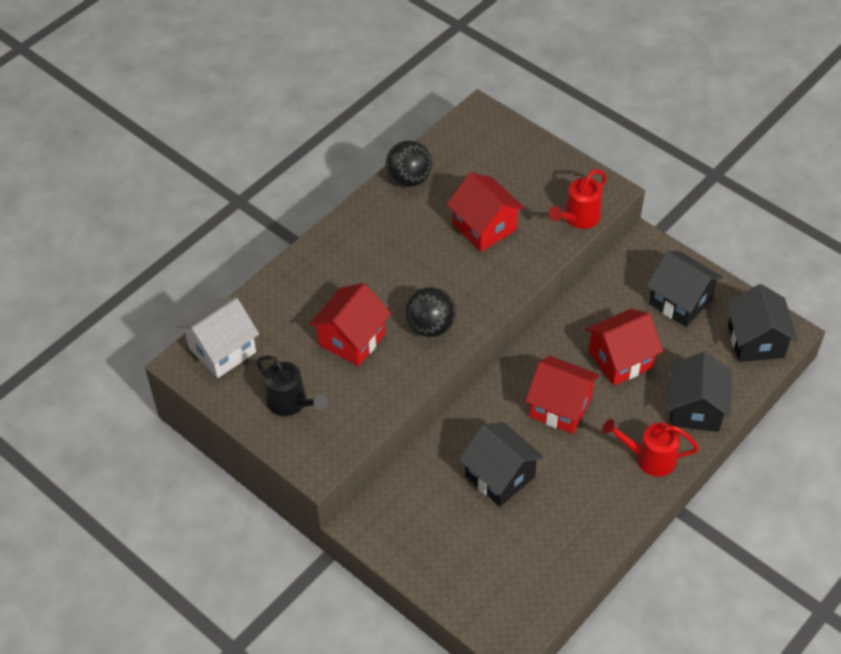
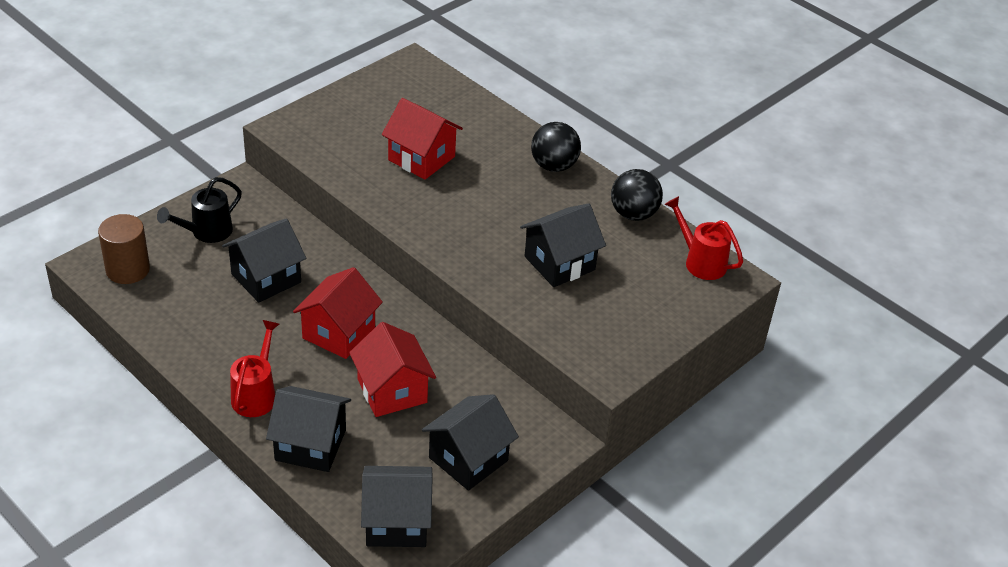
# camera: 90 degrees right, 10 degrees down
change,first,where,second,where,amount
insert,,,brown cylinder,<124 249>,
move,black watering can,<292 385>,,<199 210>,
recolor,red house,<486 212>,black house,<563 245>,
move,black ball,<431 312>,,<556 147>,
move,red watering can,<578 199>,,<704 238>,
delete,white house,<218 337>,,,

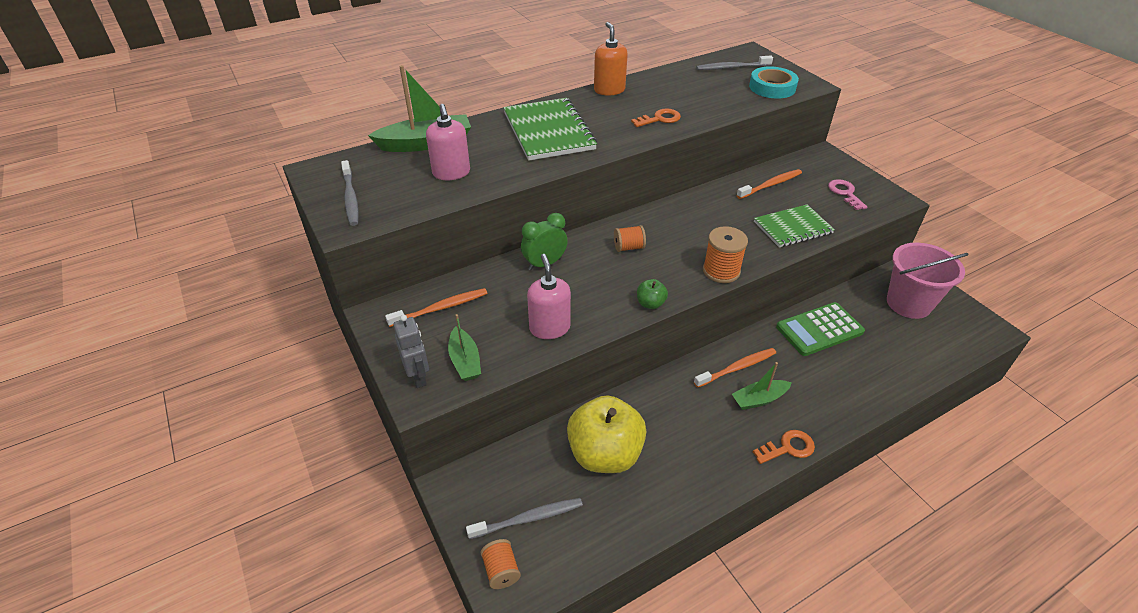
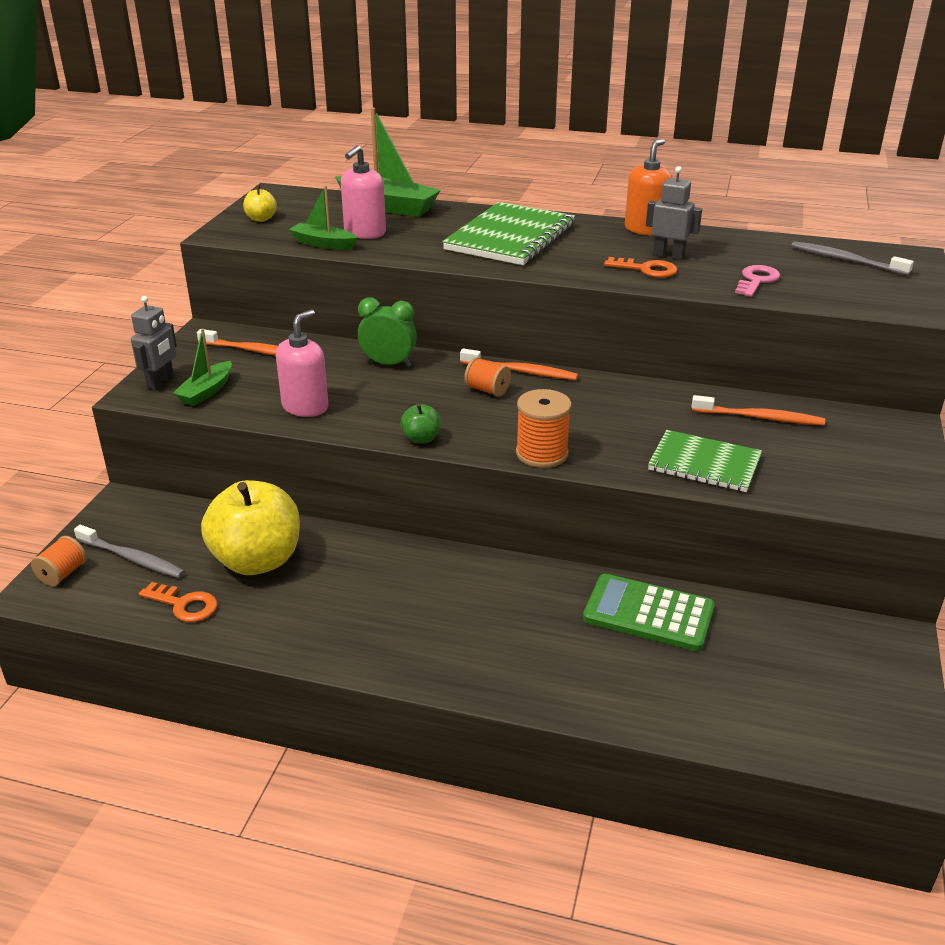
# camera: 45 degrees right, 10 degrees down
change,first,where,second,where,amount
move,orange key,<784 447>,,<178 602>,
replace,grey toothbrush,<350 193>,yellow apple,<260 203>,
move,green boat,<762 386>,,<323 217>,
move,orange toothbrush,<735 368>,,<519 364>,
insert,,,grey robot,<674 213>,
move,pink key,<847 194>,,<757 281>,
delete,turquoise tape,<774 82>,,,
delete,pink bucket,<928 281>,,,

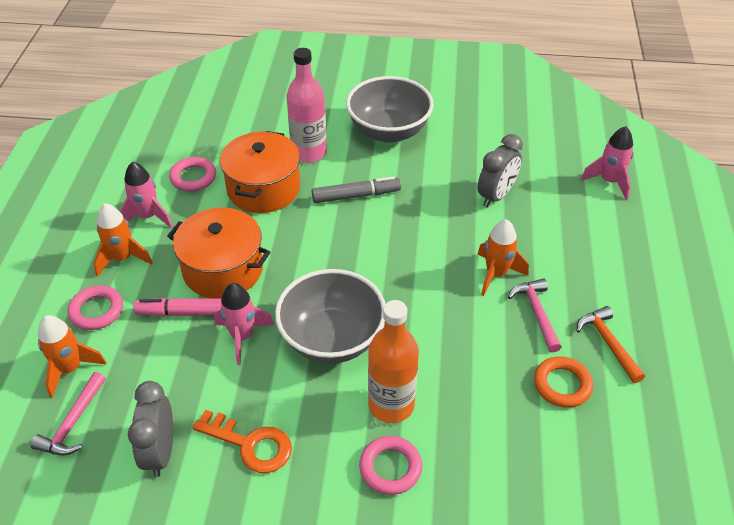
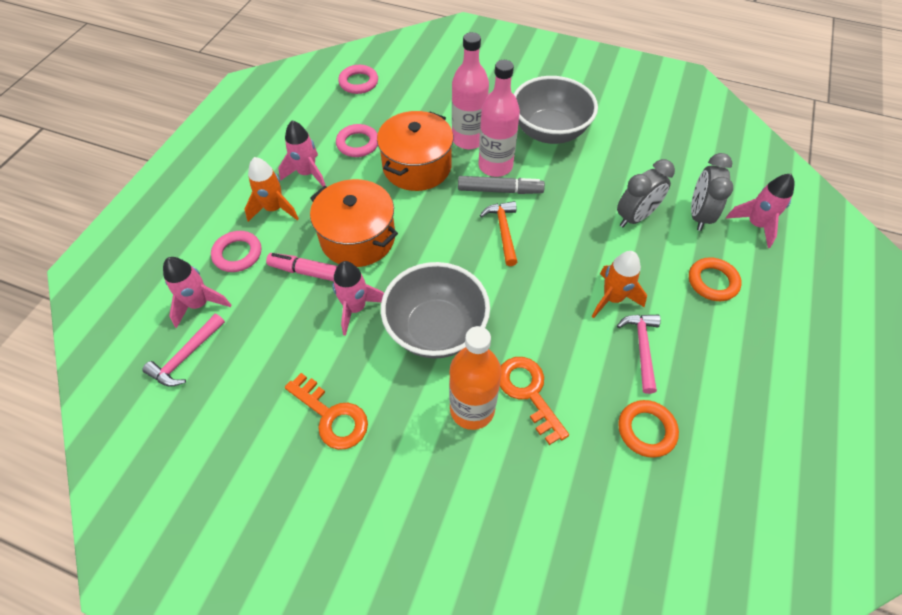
# camera: 15 degrees right, 10 degrees up
change,first,where,second,where,amount
recolor,orange rocket,<72 356>,pink rocket,<197 292>,
move,pink ring,<390 465>,,<358 79>,
insert,,,pink bottle,<499 118>,
move,orange hammer,<610 344>,,<498 233>,
insert,,,orange key,<534 401>,
insert,,,orange ring,<715 279>,
move,grey clock,<150 429>,,<712 192>,

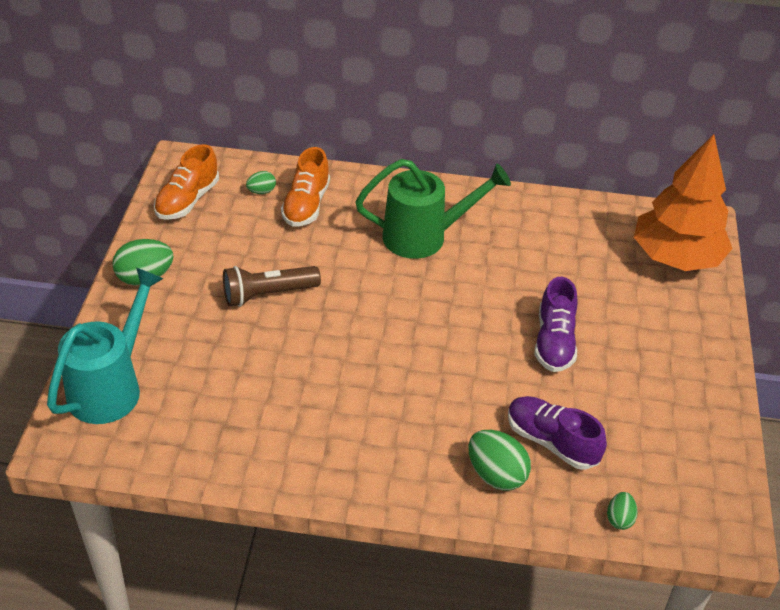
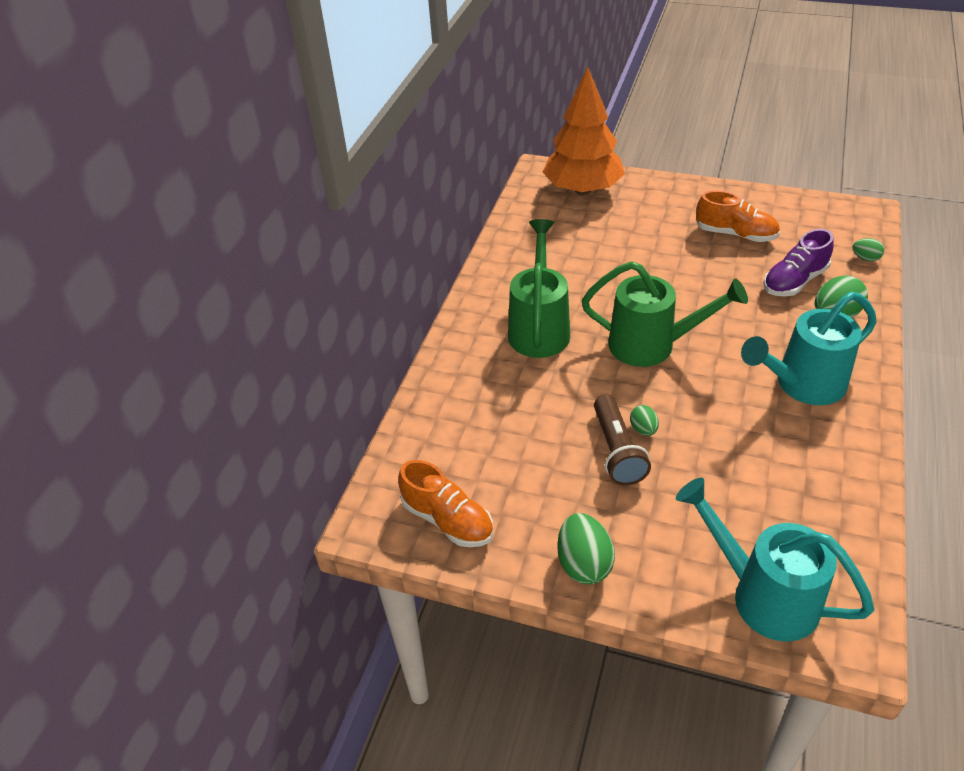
# camera: 75 degrees left, 0 degrees up
change,first,where,second,where,amount
insert,,,green watering can,<665 314>,
move,green egg,<261 182>,,<644 420>,
move,orange shoe,<305 187>,,<738 216>,
insert,,,turquoise watering can,<809 348>,
delete,purple shoe,<556 324>,,,

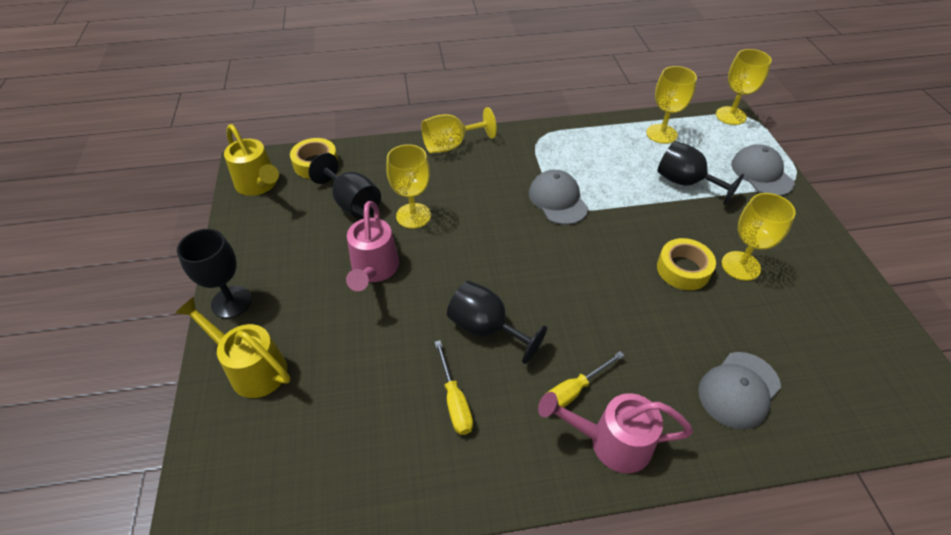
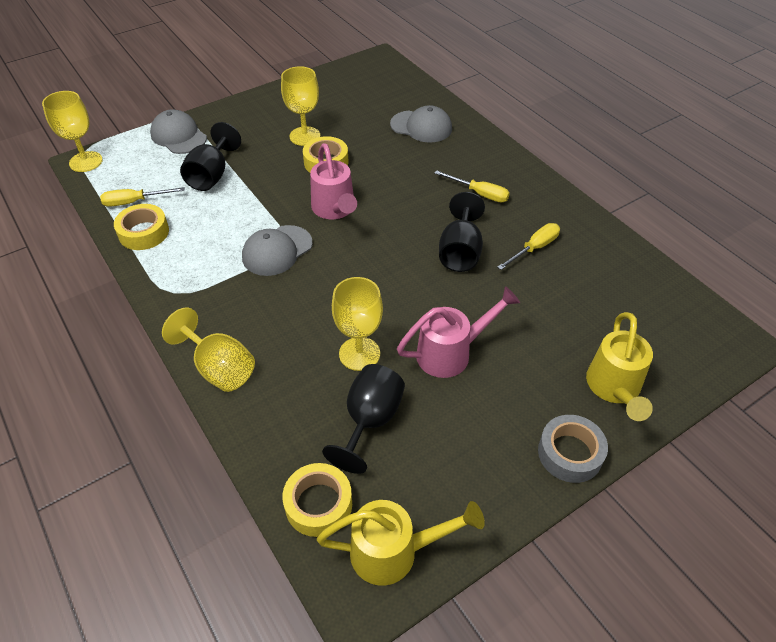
# camera: 115 degrees left, 0 degrees up
change,first,where,second,where,amount
replace,yellow goblet,<671 105>,yellow screwdriver,<142 197>,
insert,,,yellow tape,<141 227>,
rotate,grey cap,<763 170>,,<178 131>,90 degrees clockwise
move,pink watering can,<615 432>,,<333 181>,
rotate,yellow watering can,<251 160>,,<401 543>,60 degrees clockwise
replace,black goblet,<214 273>,grey tape,<573 449>,

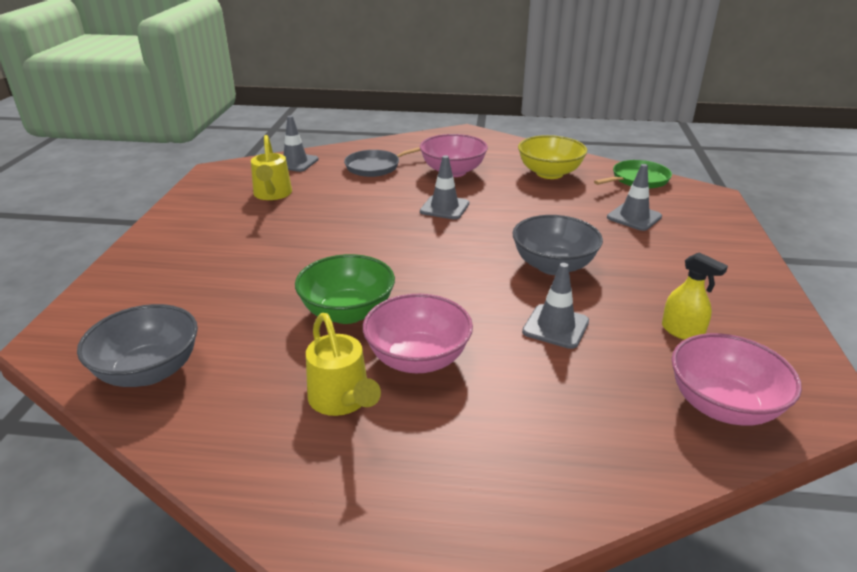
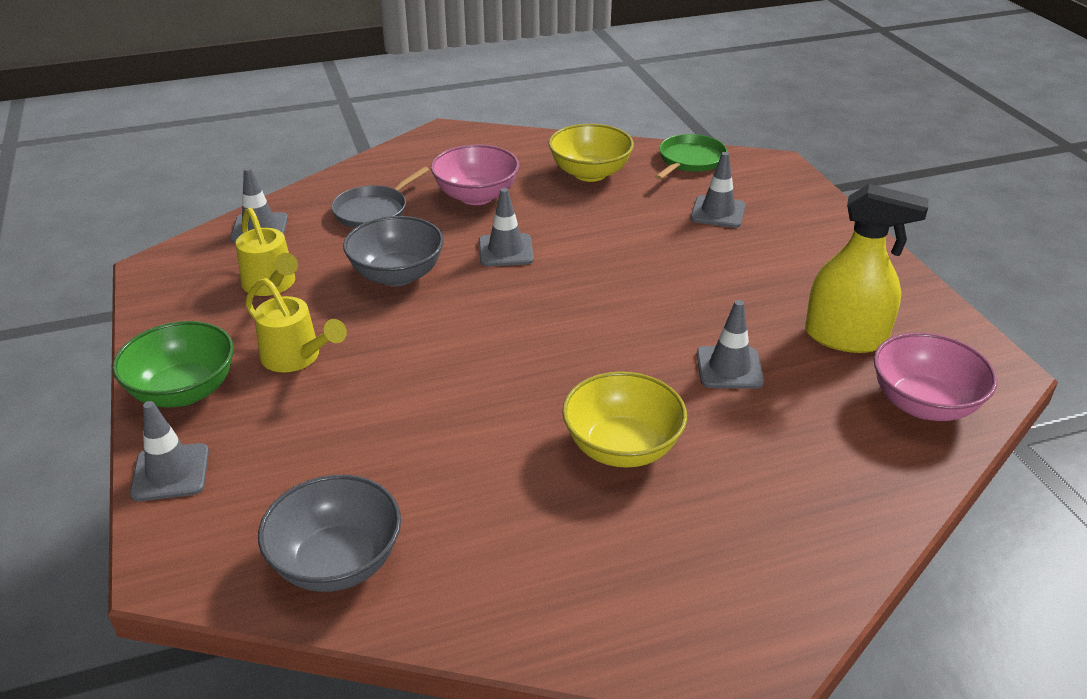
# camera: 25 degrees left, 5 degrees up
change,first,where,second,where,amount
move,green bowl,<345 289>,,<173 364>,
insert,,,grey traffic cone,<169 451>,
move,yellow watering can,<343 364>,,<296 325>,
move,grey bowl,<557 245>,,<393 251>,
recolor,pink bowl,<418 333>,yellow bowl,<624 419>,
resize,yellow spray bottle,<695 296>,,<866 268>,x1.80

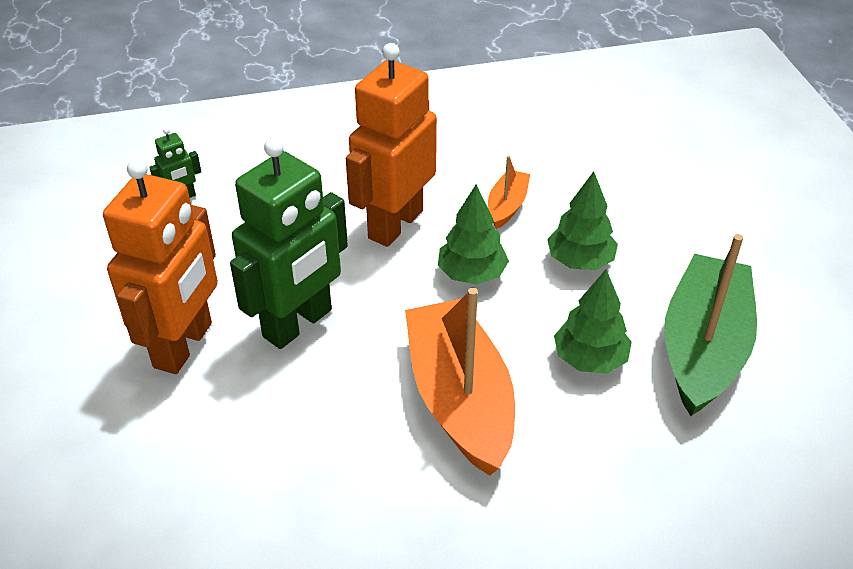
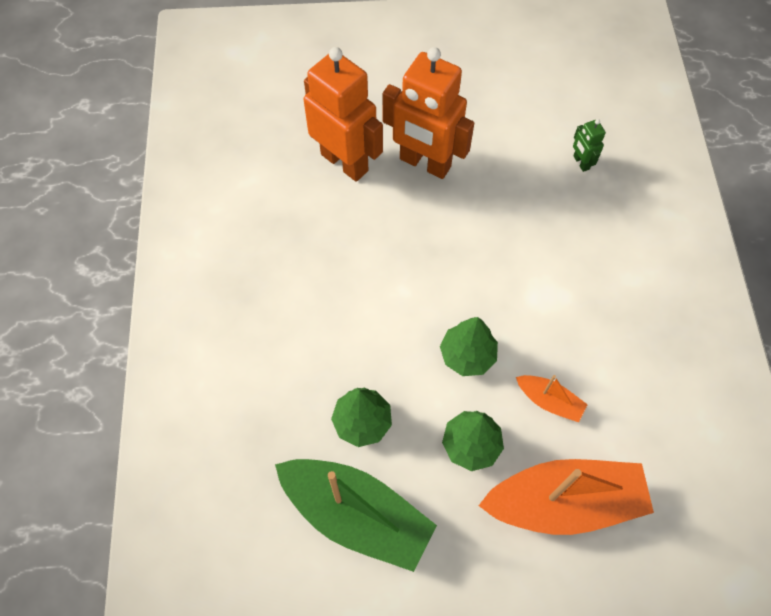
# camera: 100 degrees right, 20 degrees up
change,first,where,second,where,amount
move,orange robot,<391 145>,,<343 114>,
move,orange boat,<460 381>,,<566 497>,
delete,green robot,<289 243>,,,

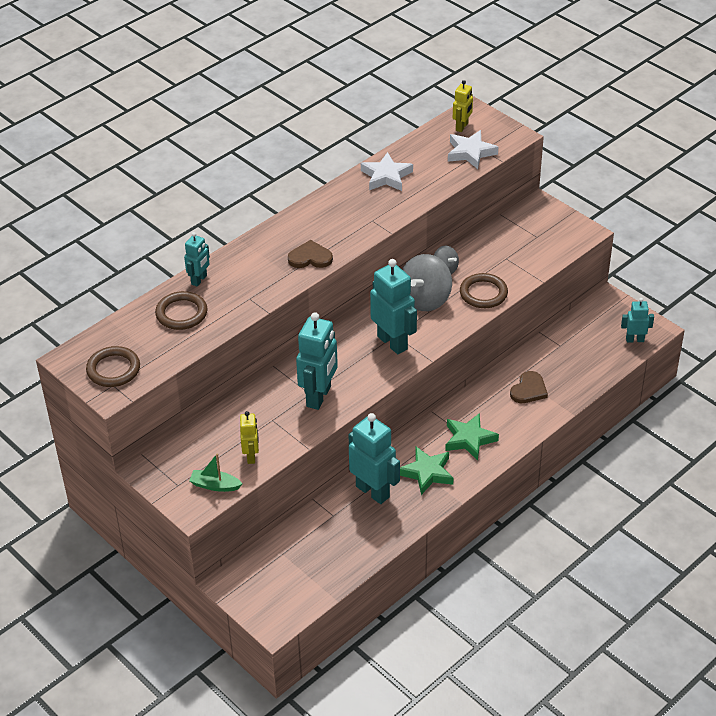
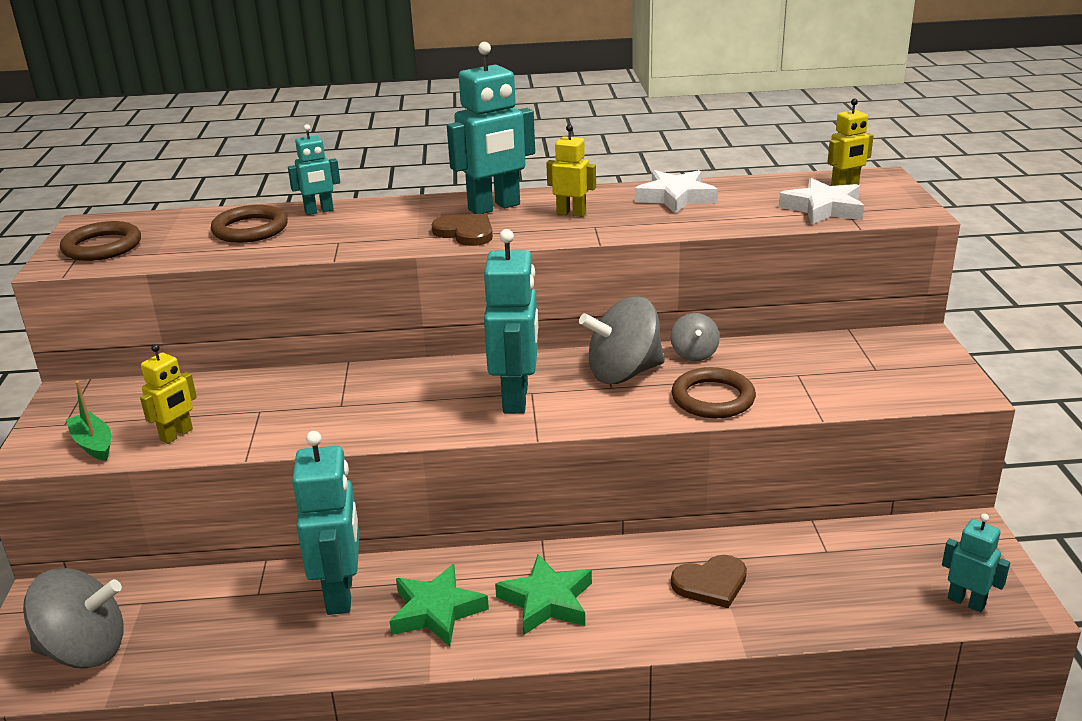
# camera: 40 degrees right, 15 degrees down
change,first,where,second,where,amount
insert,,,grey spinning top,<73 618>,
move,turquoise robot,<317 361>,,<491 128>,
insert,,,yellow robot,<571 171>,

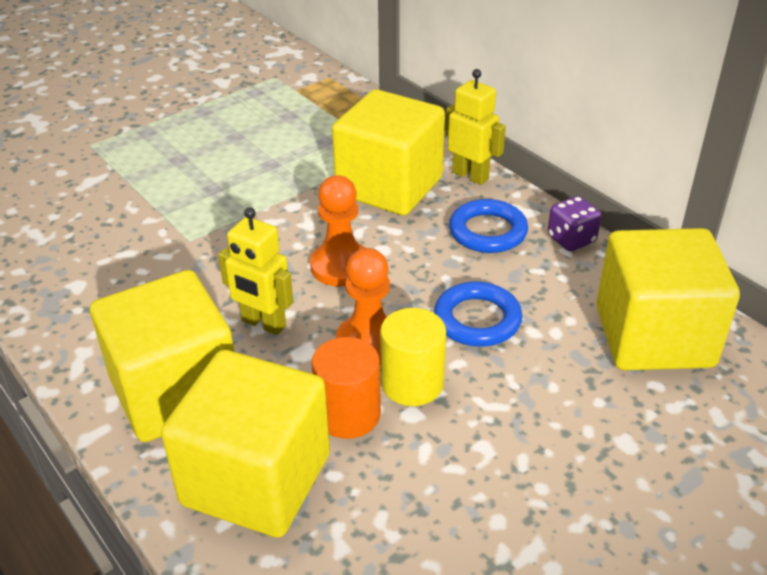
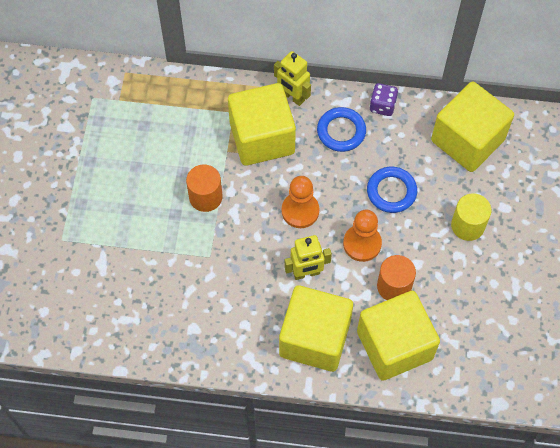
# camera: 45 degrees left, 25 degrees up
change,first,where,second,where,amount
insert,,,orange cylinder,<204 188>,
rotate,yellow robot,<475 127>,,<292 78>,135 degrees counterclockwise
move,yellow cylinder,<413 357>,,<471 217>,

